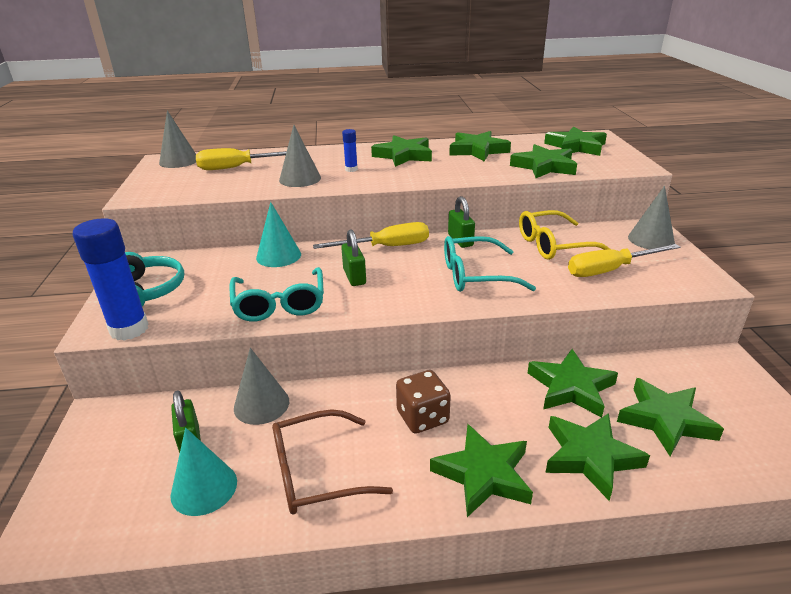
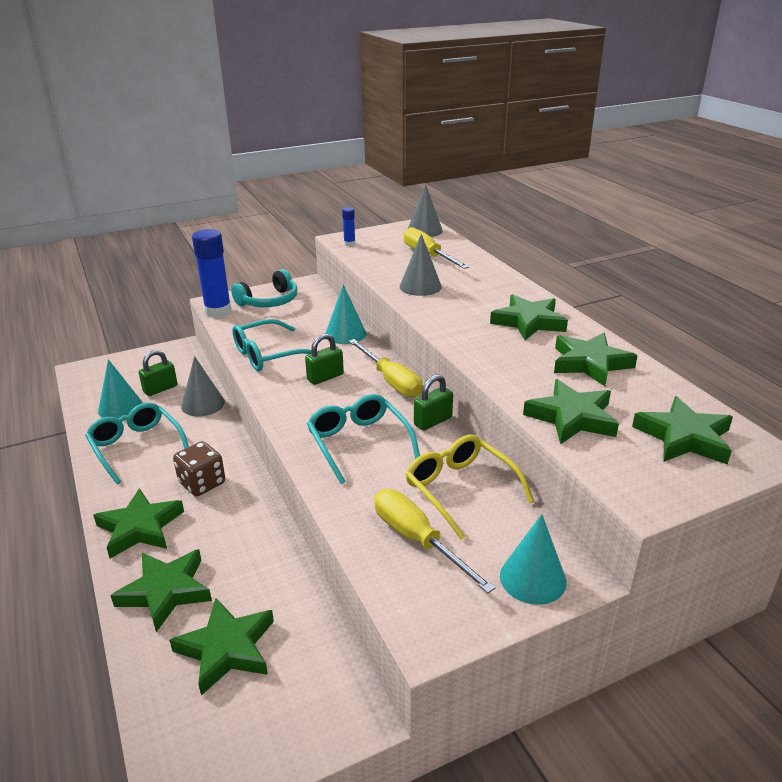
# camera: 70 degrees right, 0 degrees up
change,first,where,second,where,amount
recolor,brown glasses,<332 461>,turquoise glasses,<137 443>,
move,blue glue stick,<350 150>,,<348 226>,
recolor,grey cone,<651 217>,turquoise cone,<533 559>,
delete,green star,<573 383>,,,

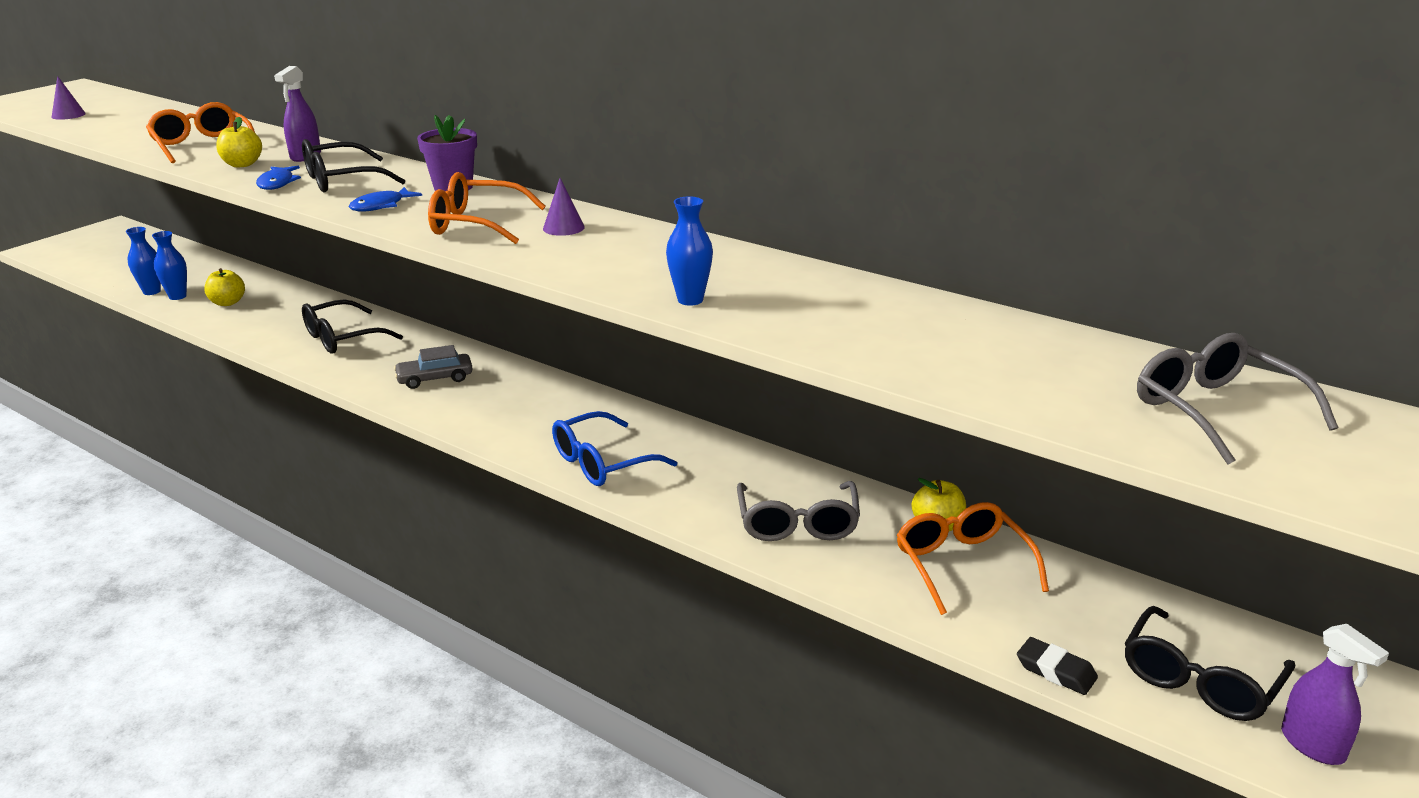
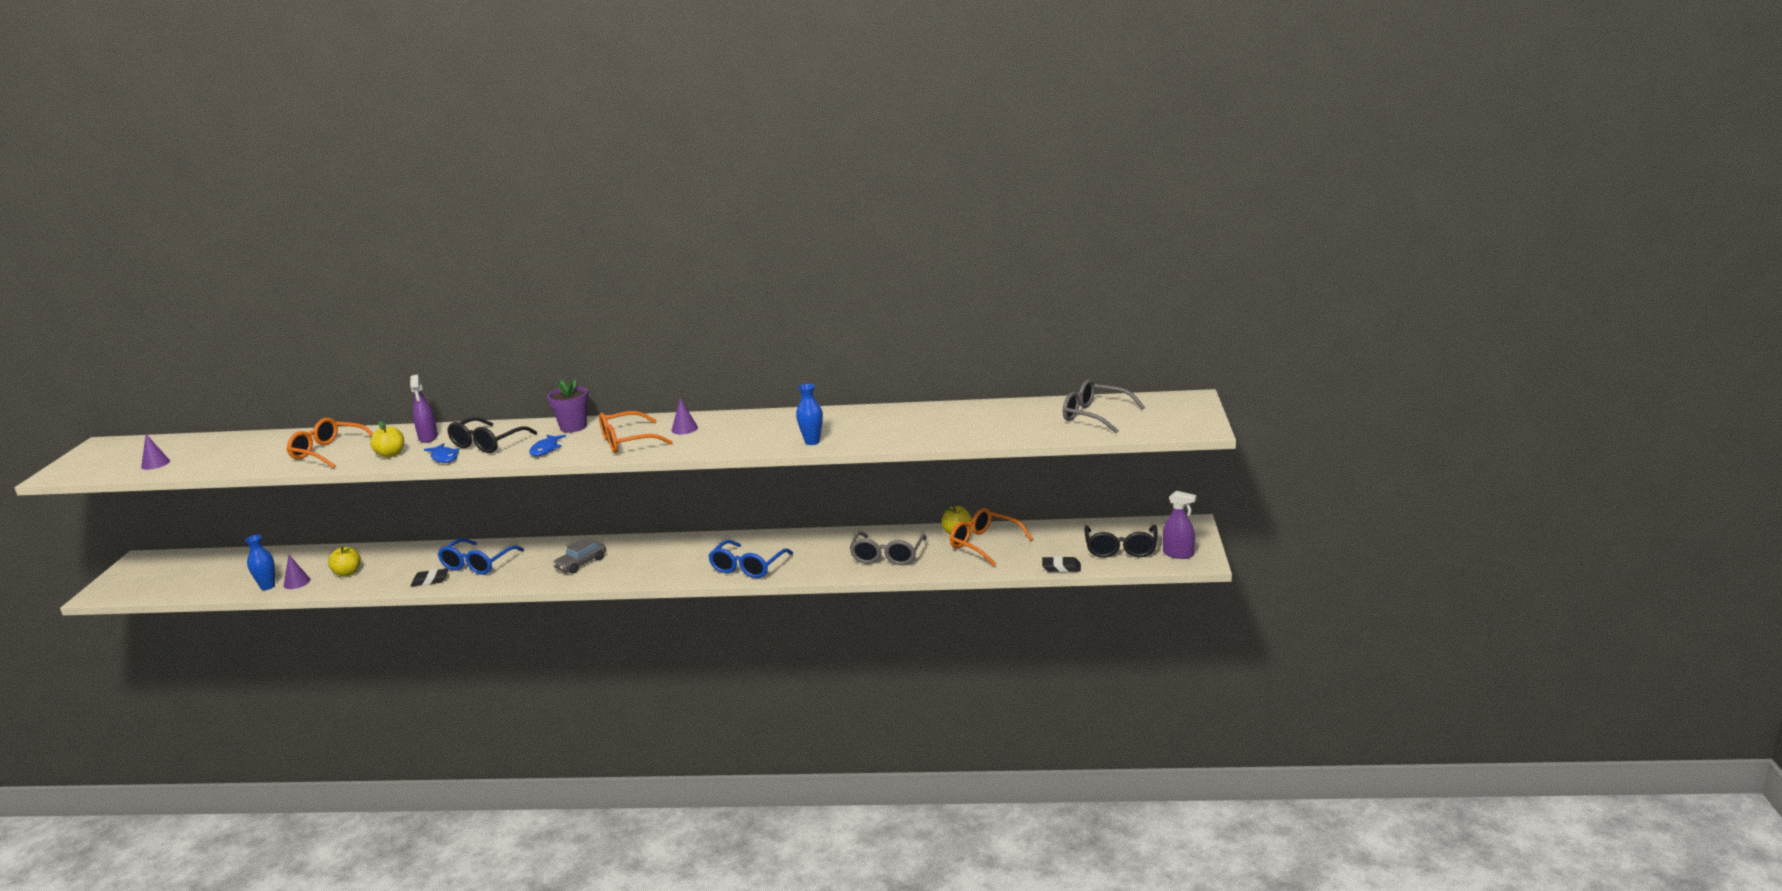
# camera: 30 degrees left, 5 degrees down
change,first,where,second,where,amount
replace,blue vase,<169 265>,purple cone,<297 572>,
insert,,,black eraser,<430 577>,
recolor,black glasses,<352 326>,blue glasses,<481 556>,
rotate,grey glasses,<798 511>,,<888 548>,45 degrees clockwise

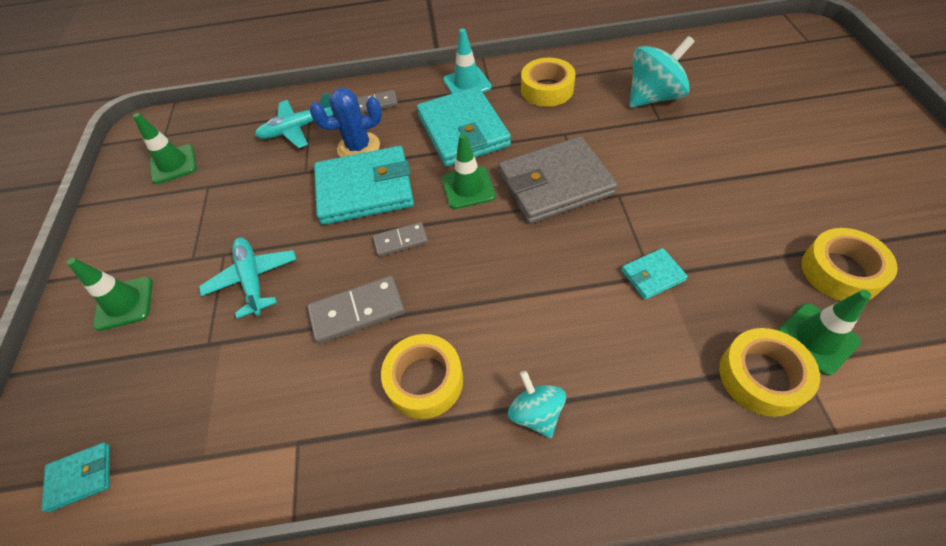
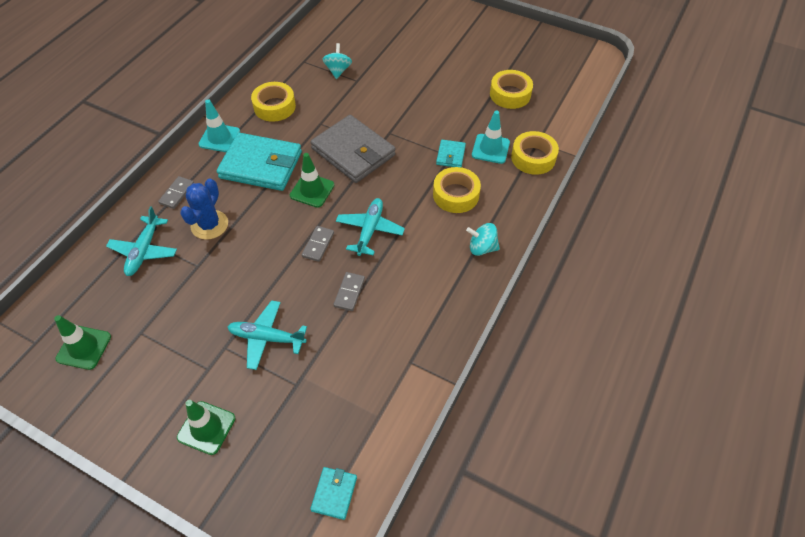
# camera: 60 degrees left, 0 degrees up
change,first,where,second,where,amount
rotate,grey wallet,<558 180>,,<353 149>,60 degrees counterclockwise
resize,turquoise spinning top,<662 72>,,<337 61>,x0.60
resize,grey domino,<356 310>,,<349 291>,x0.63
insert,,,turquoise plane,<370 227>,
move,yellow tape,<422 376>,,<457 190>,
insert,,,turquoise traffic cone,<491 137>,
delete,turquoise wallet,<364 185>,,,
delete,green traffic cone,<824 333>,,,

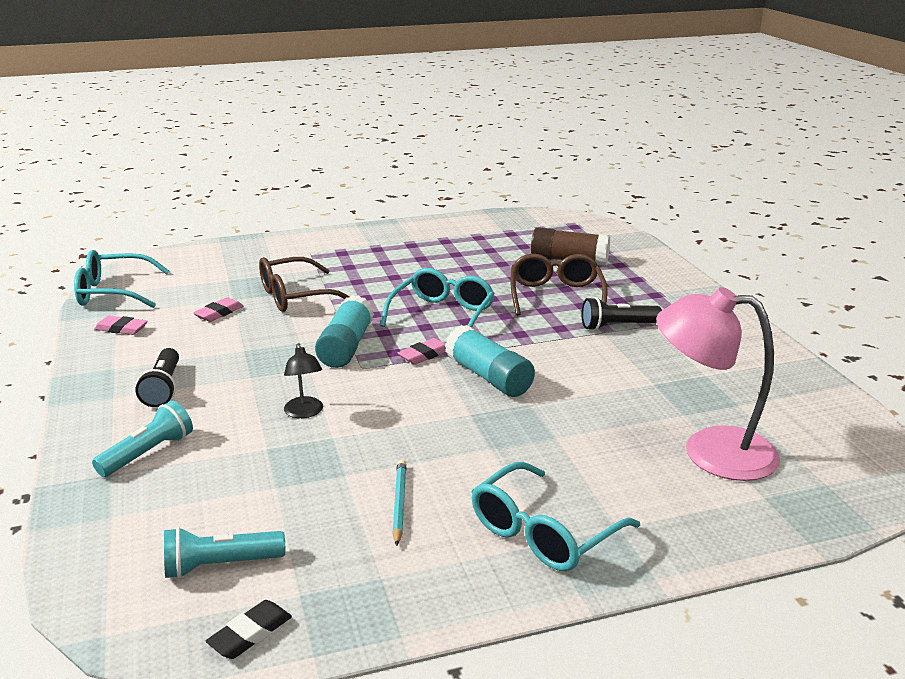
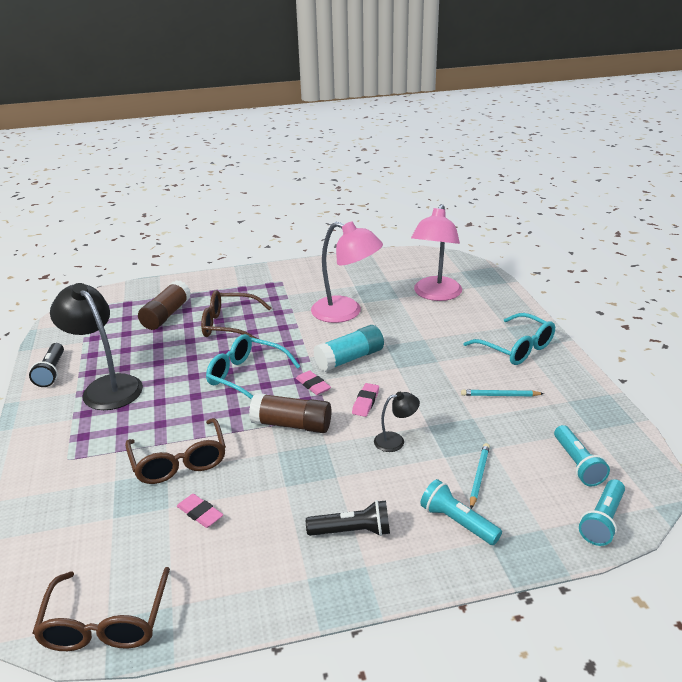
# camera: 85 degrees left, 5 degrees up
change,first,where,second,where,amount
move,black flashlight,<621 313>,,<46 365>,
recolor,turquoise glasses,<121 279>,brown glasses,<101 609>,
insert,,,black lamp,<96 346>,
recolor,turquoise glue stick,<344 331>,brown glue stick,<290 413>,
insert,,,pink lamp,<347 272>,
move,pink eraser,<121 325>,,<365 400>,
insert,,,turquoise pencil,<480 476>,
insert,,,turquoise flashlight,<602 512>,
delete,black eraser,<248 629>,,,

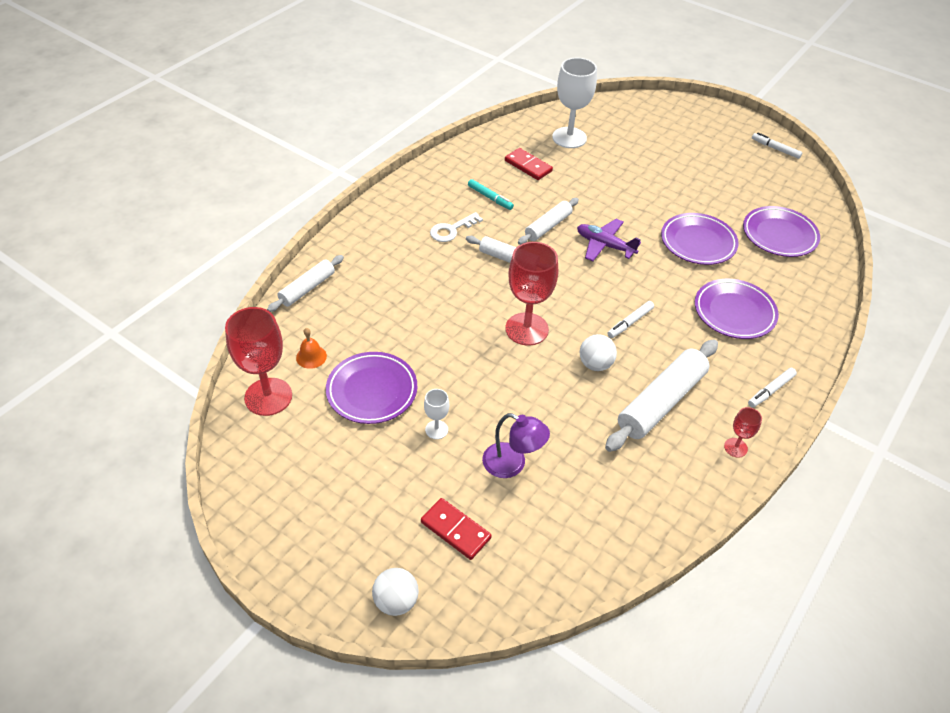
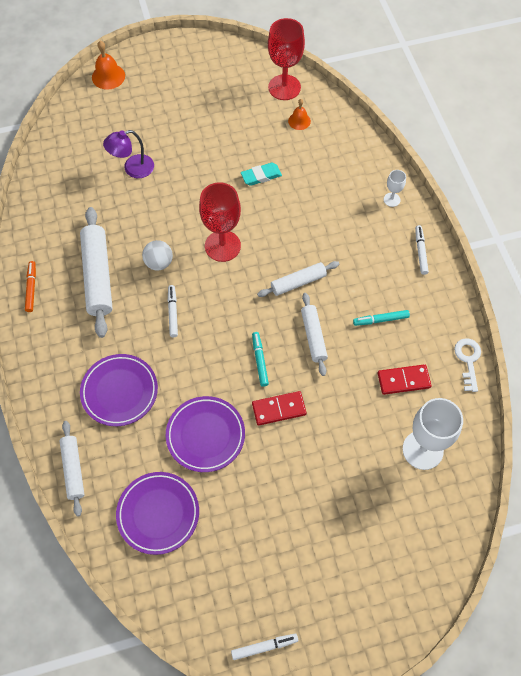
# camera: 130 degrees right, 15 degrees up
change,first,where,second,where,amount
replace,red goblet,<743 432>,orange marker,<30 286>,
move,white rolling pin,<305 283>,,<72 469>,
replace,white ball,<395 592>,orange bell,<108 65>,
insert,,,turquoise eraser,<261 174>,
replace,purple plane,<609 240>,turquoise marker,<260 359>,
move,red domino,<456 529>,,<279 408>,
move,white goblet,<436 414>,,<395 188>,
move,white marker,<772 388>,,<422 250>,
move,white key,<456 227>,,<467 365>,
delete,purple plate,<371 388>,,,

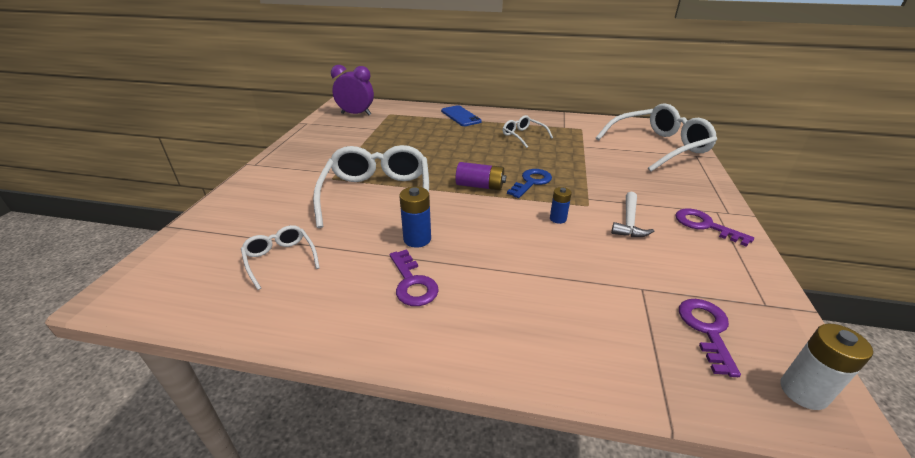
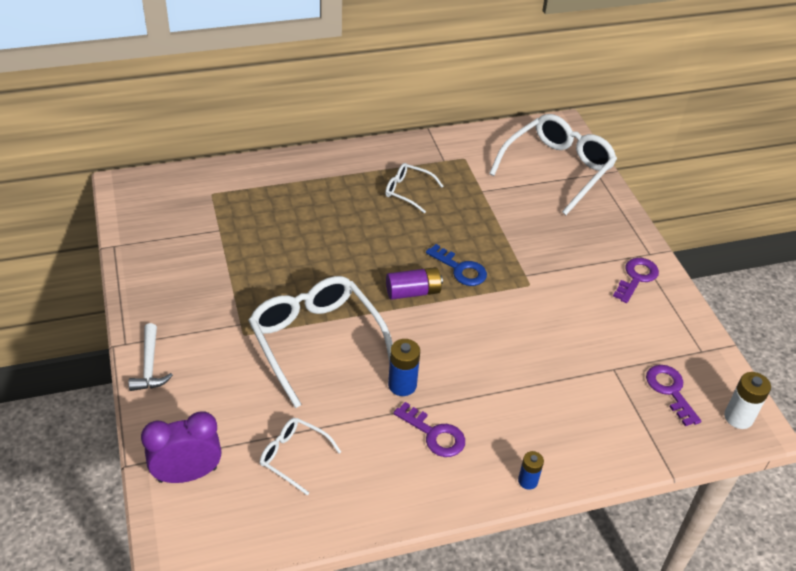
# camera: 30 degrees left, 10 degrees up
change,first,where,second,where,amount
move,white hammer,<632 214>,,<150 357>,
move,purple clock,<352 90>,,<181 447>,
rotate,blue key,<529 183>,,<456 265>,120 degrees clockwise
move,blue battery,<561 205>,,<531 470>,
rotate,purple key,<714 228>,,<636 280>,105 degrees clockwise
delete,blue phone,<461 115>,,,

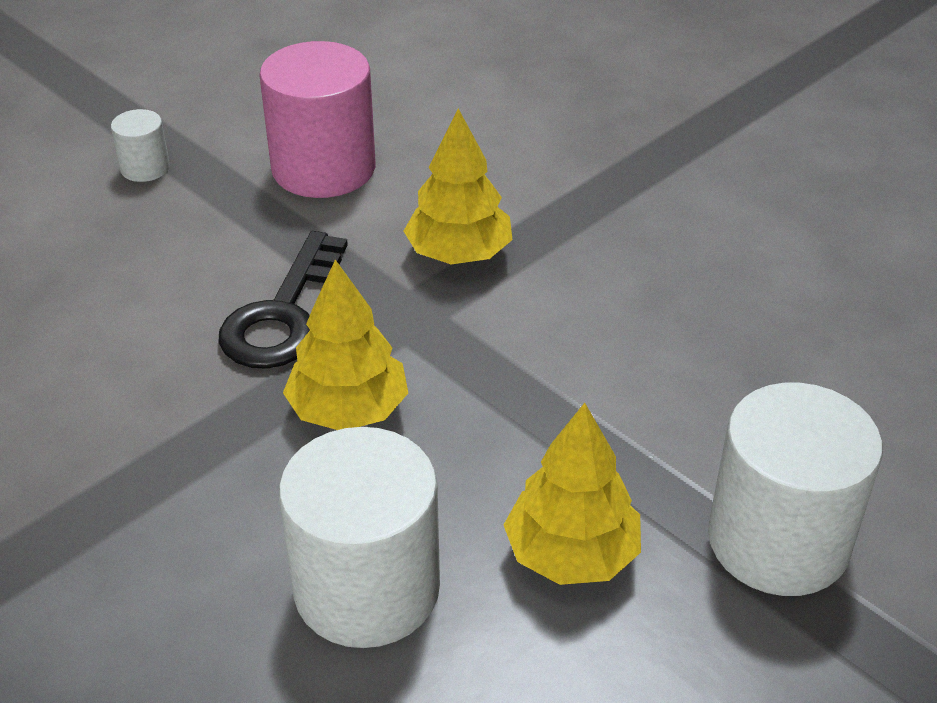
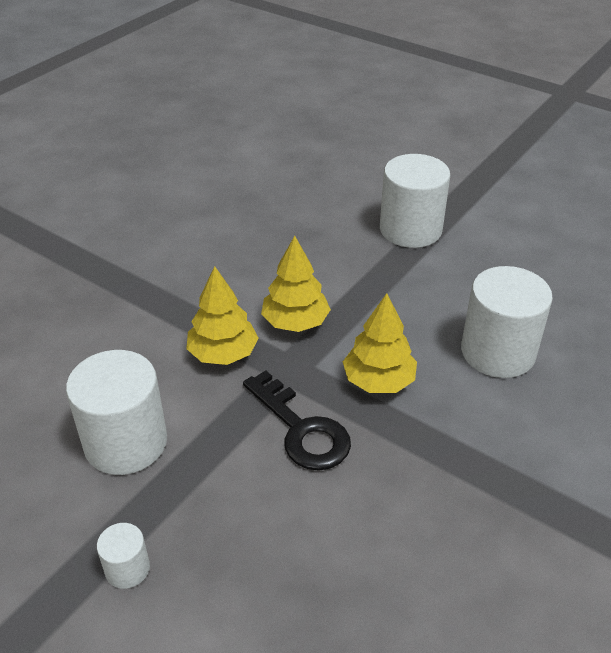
# camera: 100 degrees left, 0 degrees up
change,first,where,second,where,amount
recolor,pink cylinder,<318 119>,white cylinder,<116 412>,
rotate,black key,<283 300>,,<297 421>,45 degrees clockwise
move,yellow tree,<572 494>,,<296 284>,

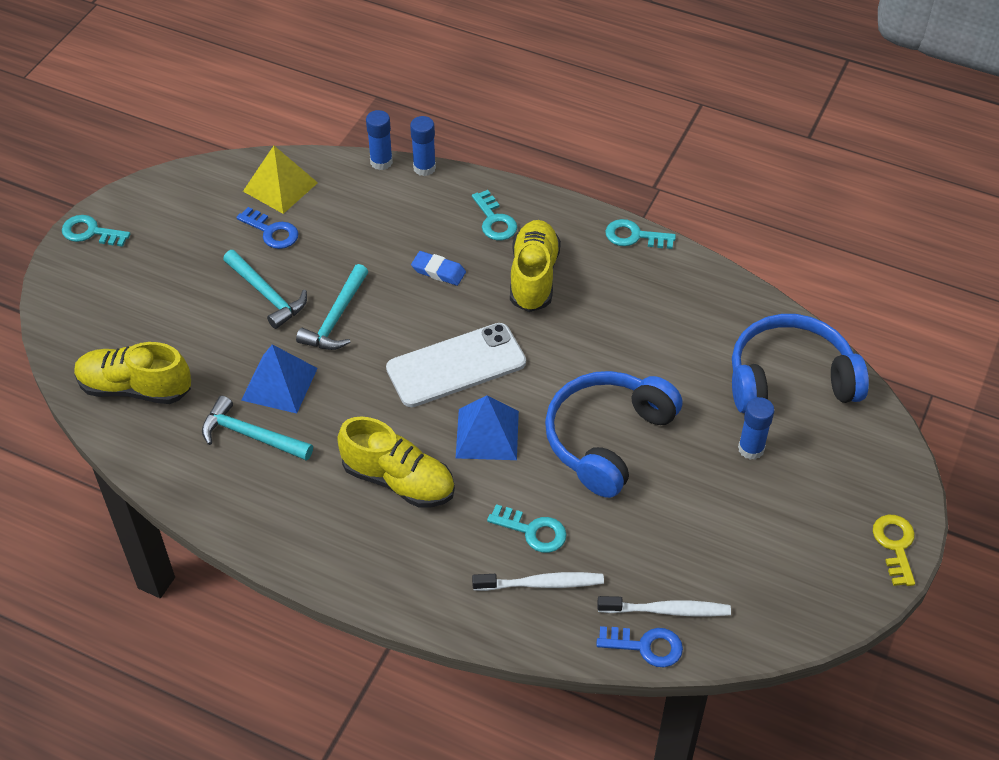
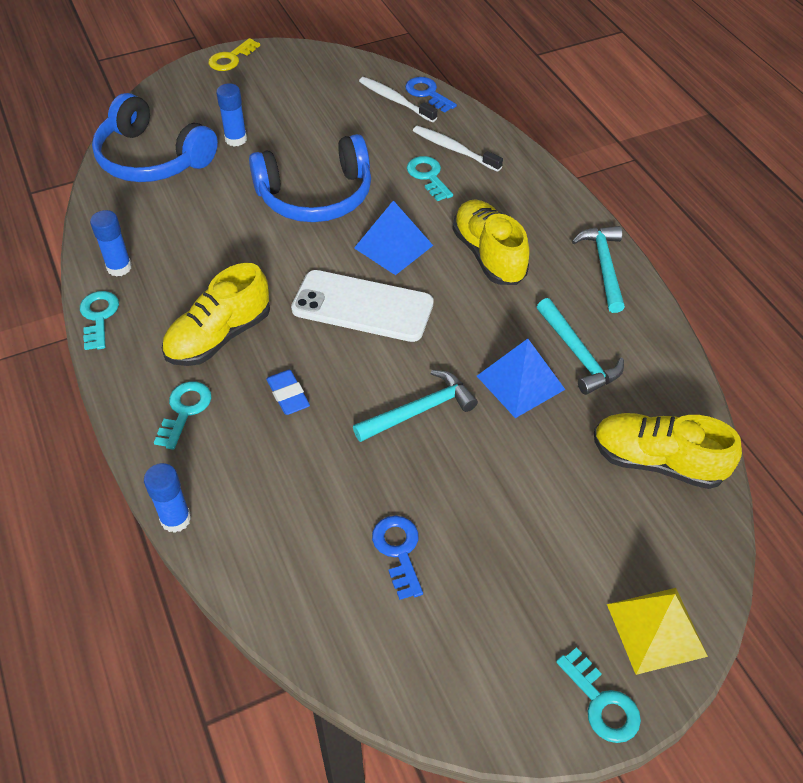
# camera: 140 degrees left, 0 degrees up
change,first,where,second,where,amount
rotate,turquoise key,<640 234>,,<99 320>,150 degrees counterclockwise
move,blue glue stick,<379 140>,,<111 243>,
move,turquoise hammer,<265 289>,,<598 269>,
rotate,yellow shoe,<132 373>,,<668 451>,150 degrees clockwise
move,yellow pyramid,<280 180>,,<657 631>,

